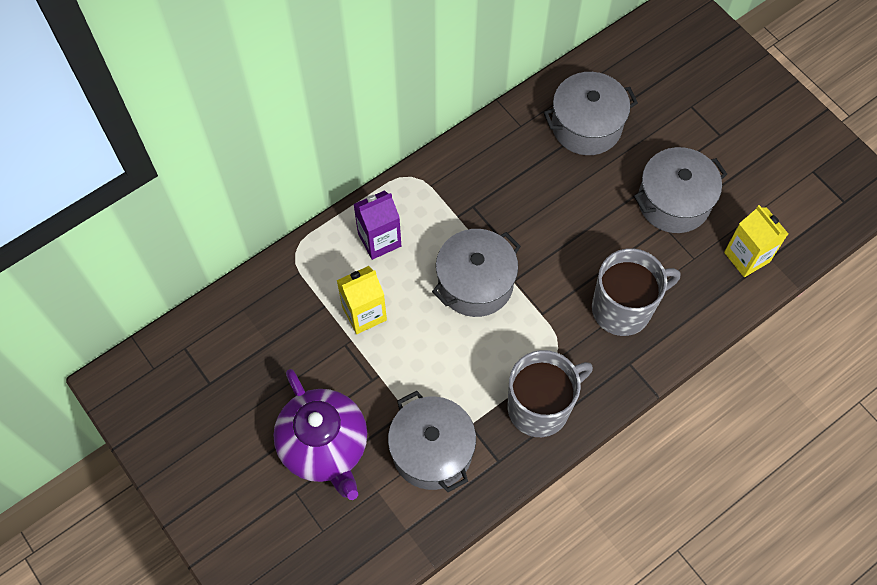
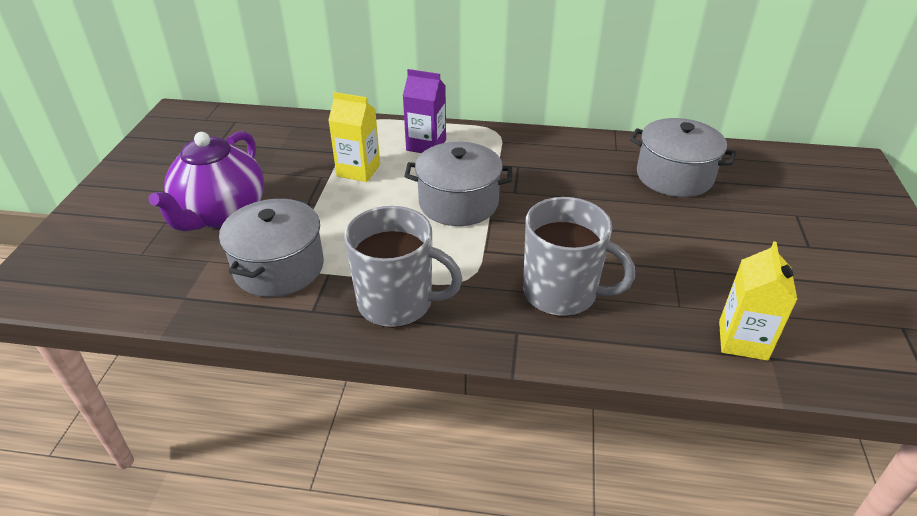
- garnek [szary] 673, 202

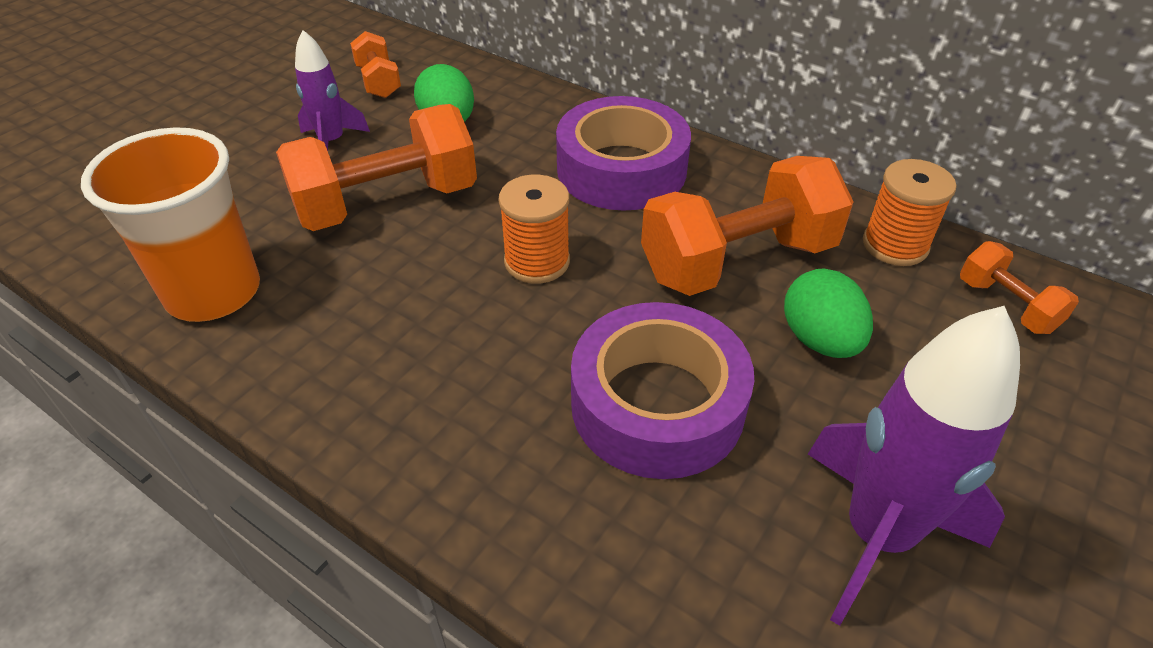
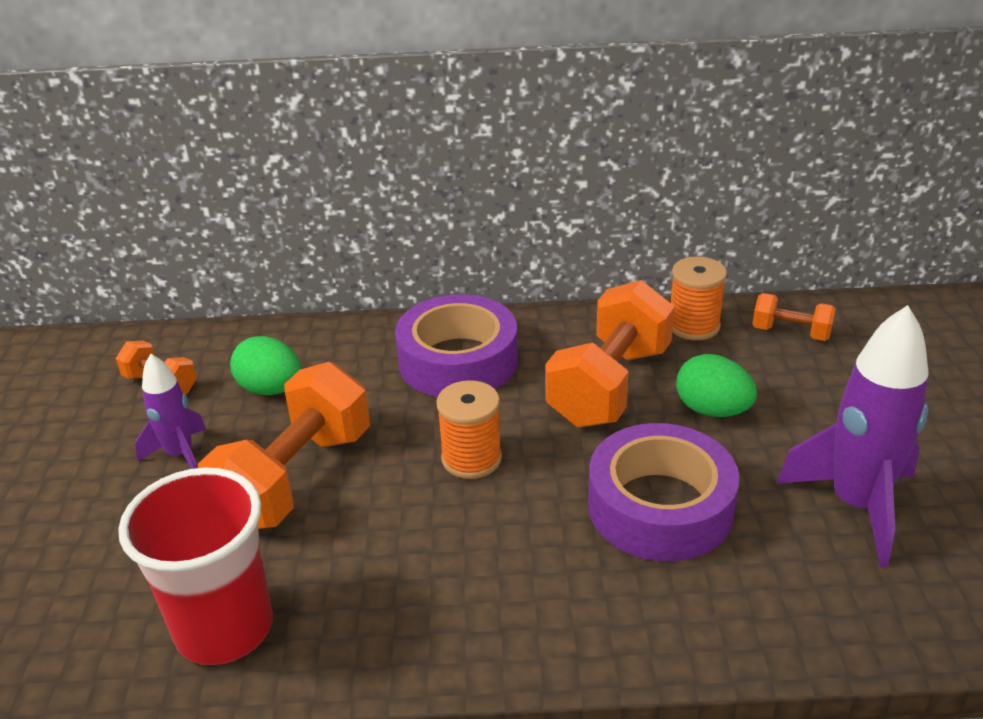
~ szklanka [pomarańczowy] 213, 292 to szklanka [czerwony] 224, 628

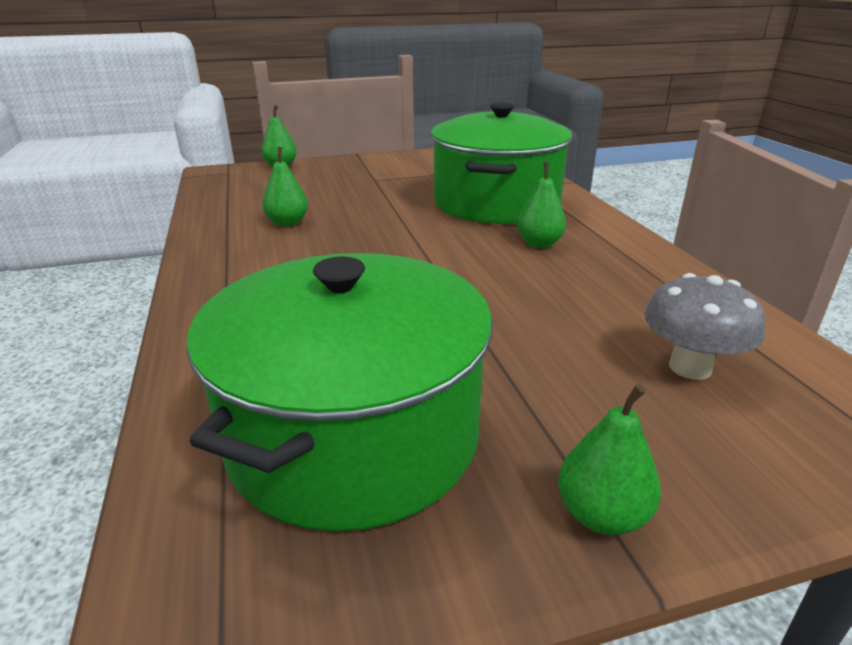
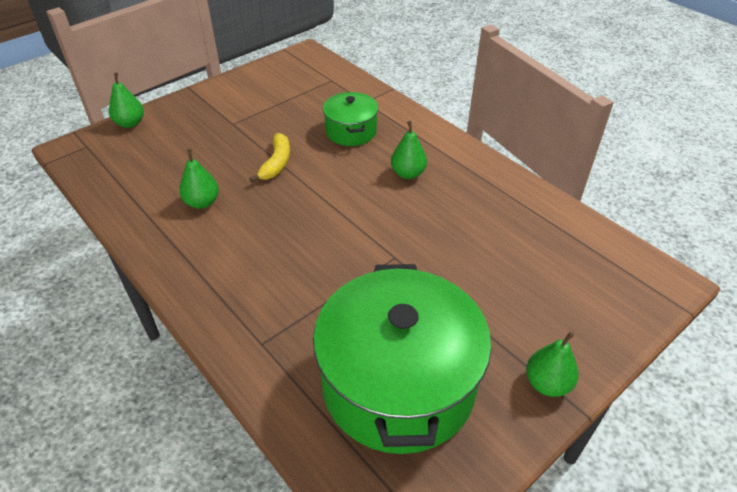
~ garnek [zielony] 496, 203 = 351, 131 x0.50
- grzyb [szary] 690, 367
+ banan [żółty] 276, 163

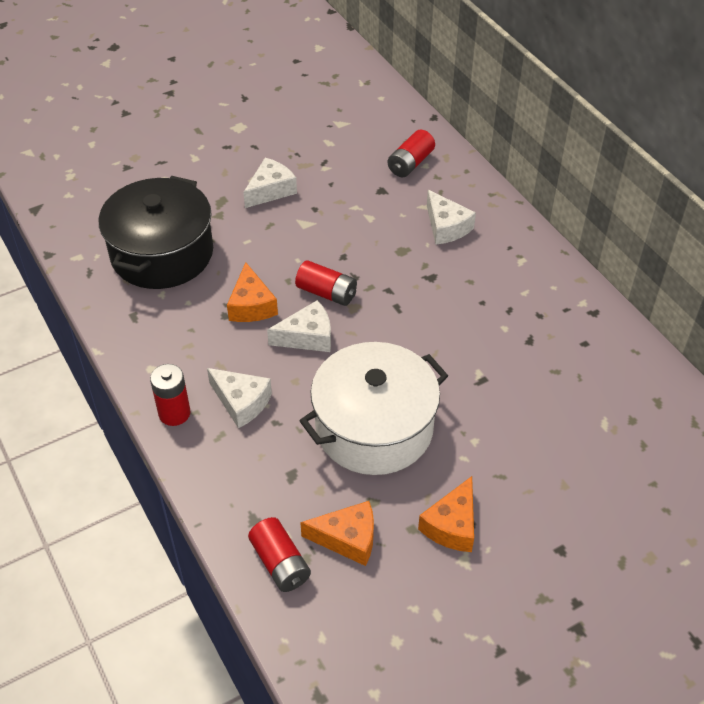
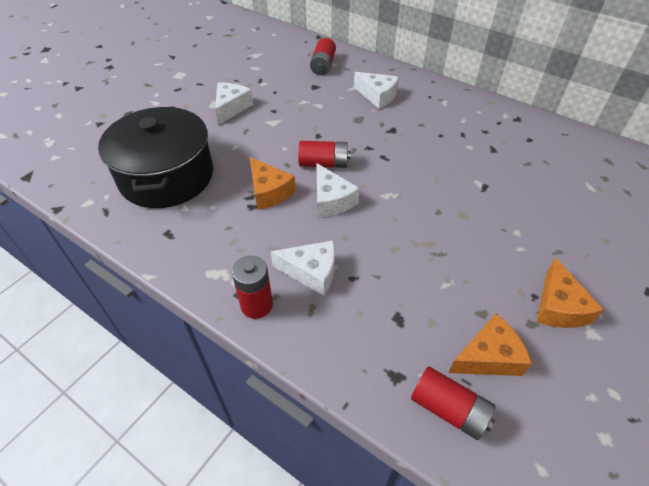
~ ser [biały] 307, 337 = 331, 200 105 degrees clockwise
- garnek [biały] 374, 427

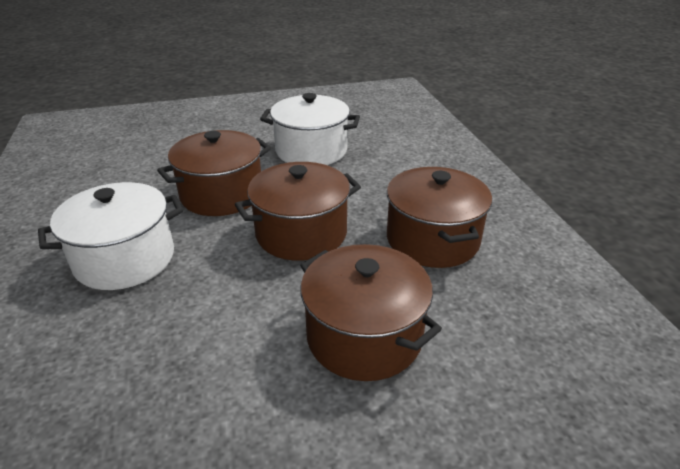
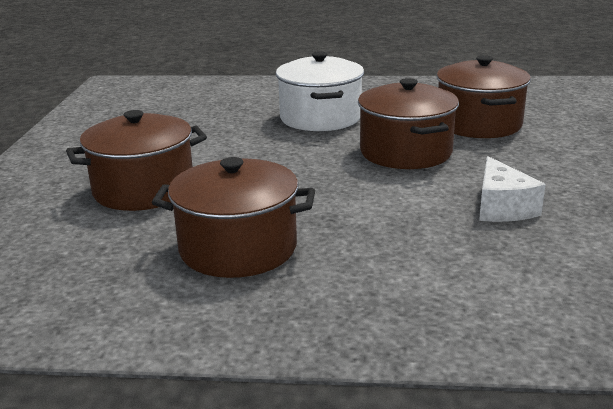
~ garnek [brązowy] 301, 233 to 478, 124
~ garnek [biały] 311, 151 to ser [biały] 502, 207

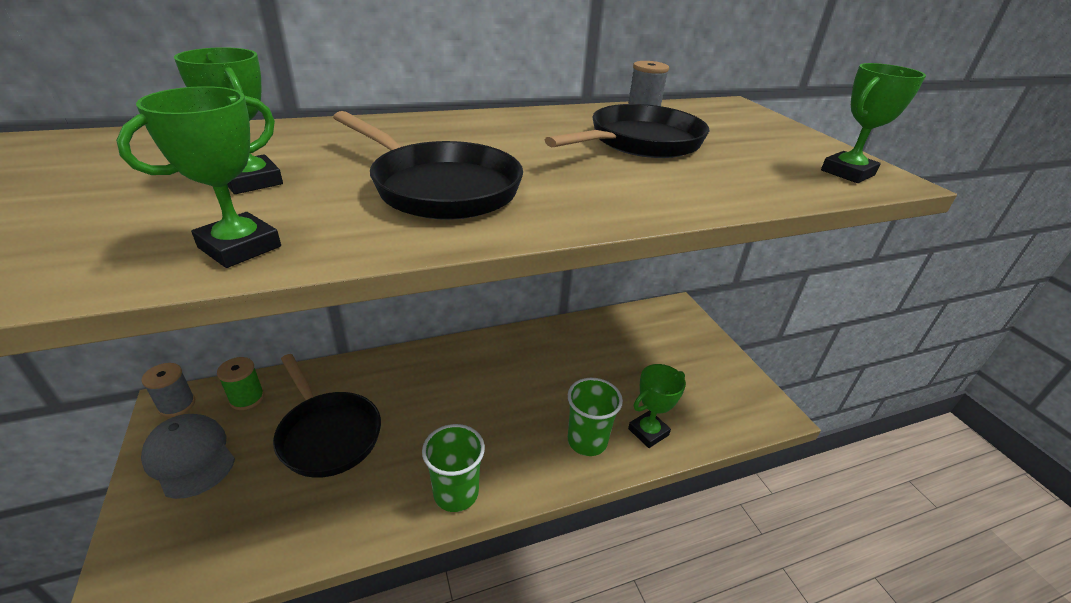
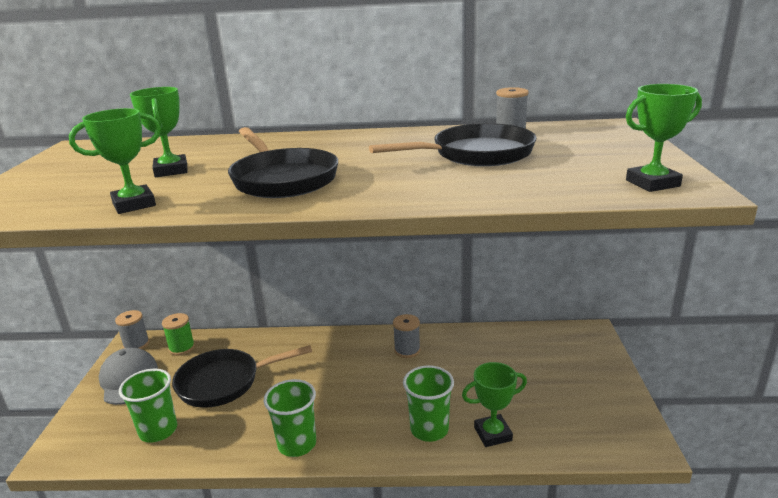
~ patelnia [czarny] 328, 434 = 224, 382 90 degrees clockwise
+ szklanka [zielony] 158, 430
+ szpulka [szary] 407, 350

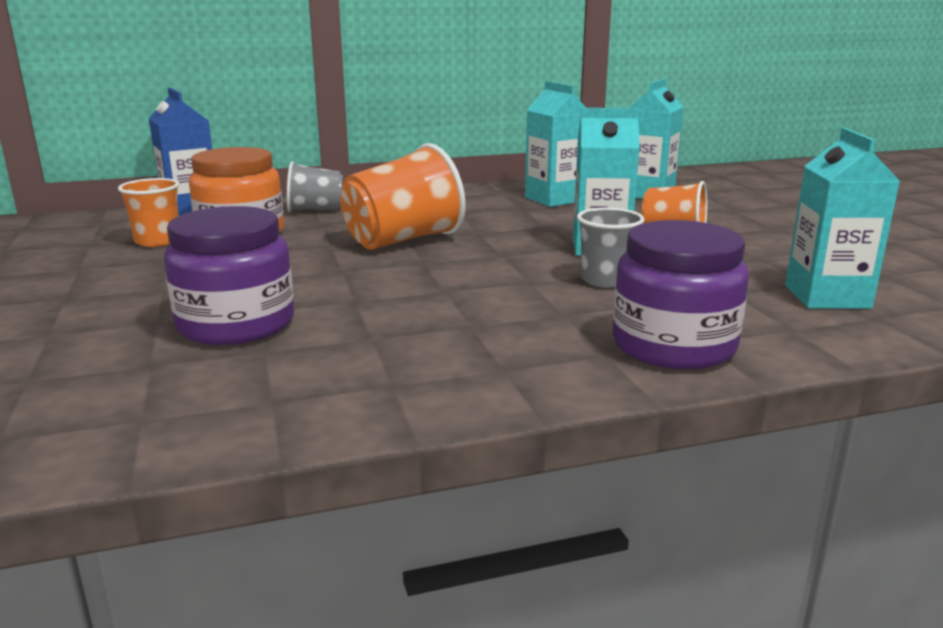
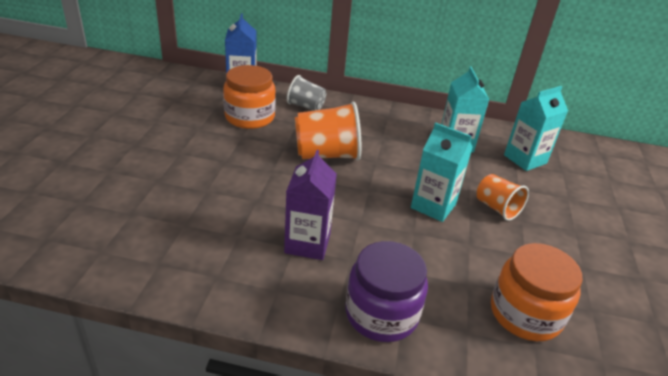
- szklanka [pomarańczowy] 158, 241
- słoik [fioletowy] 236, 324
- szklanka [szary] 606, 280
~ karton mleka [turkusowy] 827, 297 to słoik [pomarańczowy] 525, 314
+ karton mleka [fioletowy] 307, 243

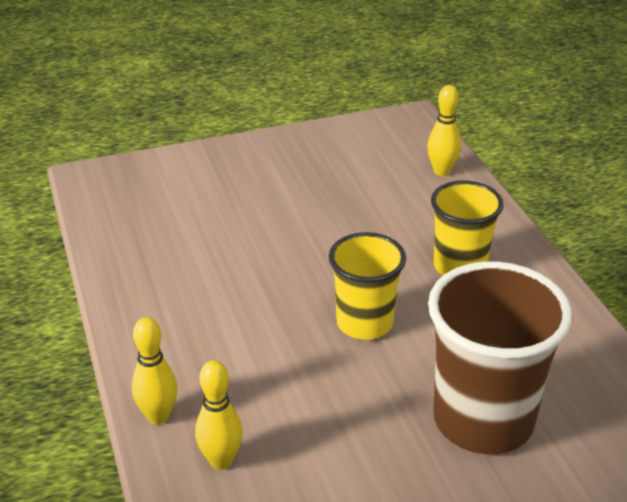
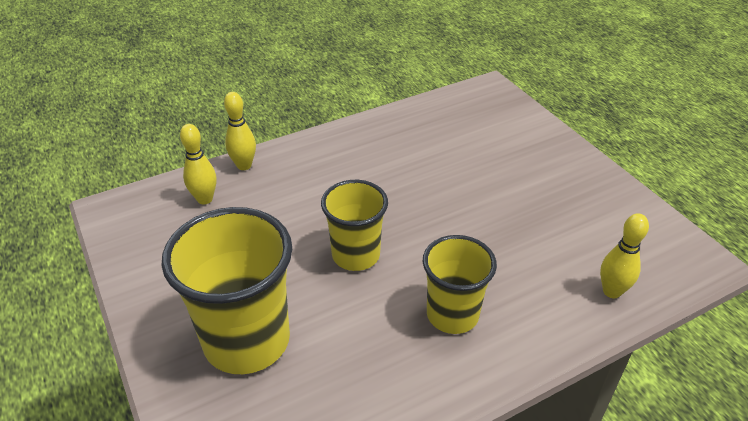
~ szklanka [brązowy] 483, 420 to szklanka [żółty] 247, 341

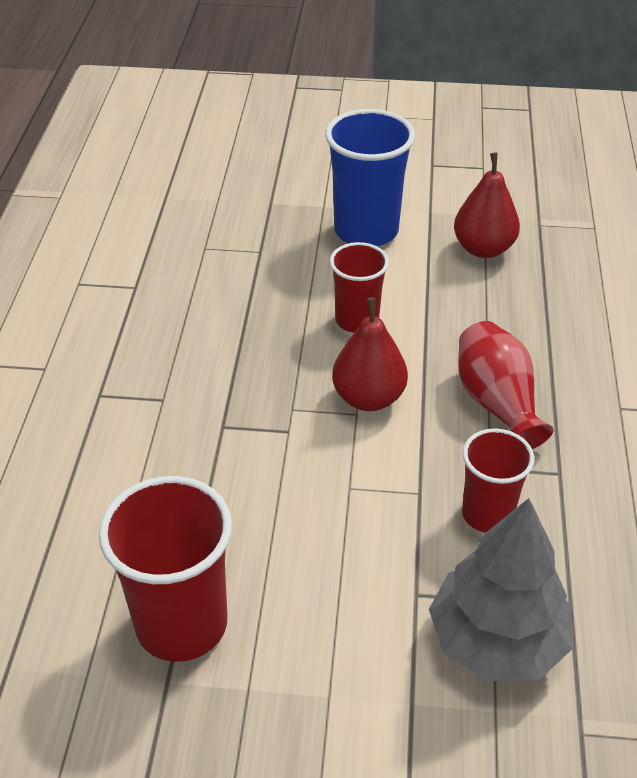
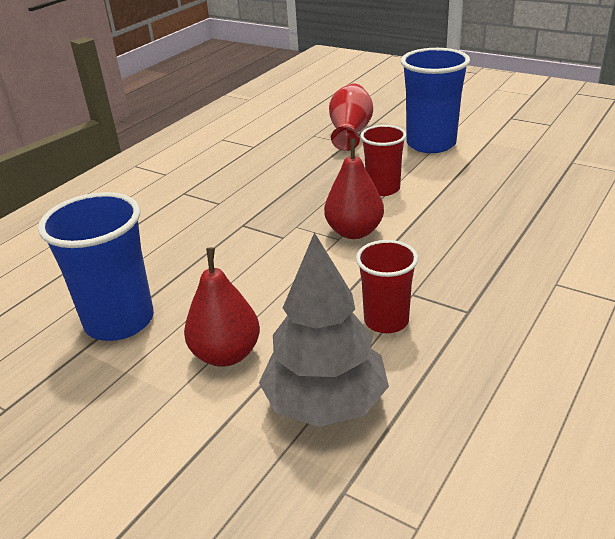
~ szklanka [czerwony] 181, 624 to szklanka [niebieski] 119, 321
~ gruszka [czerwony] 483, 249 to 226, 354
~ wazon [czerwony] 497, 403 to 350, 132

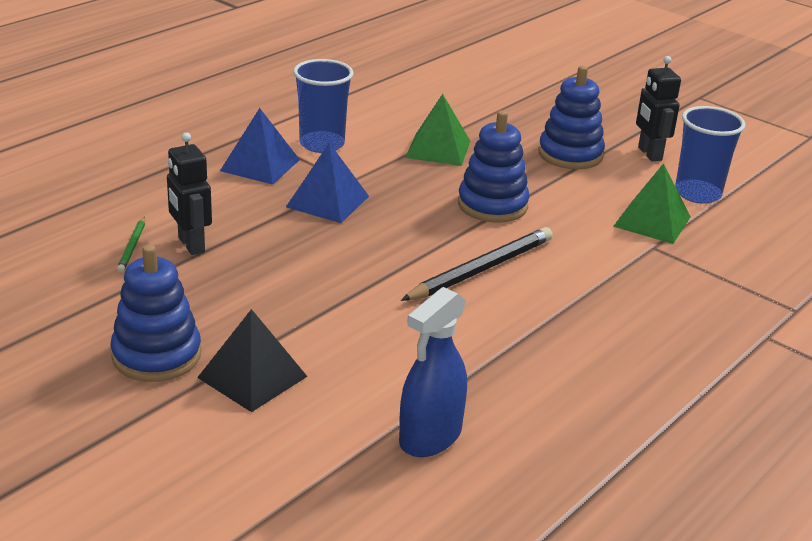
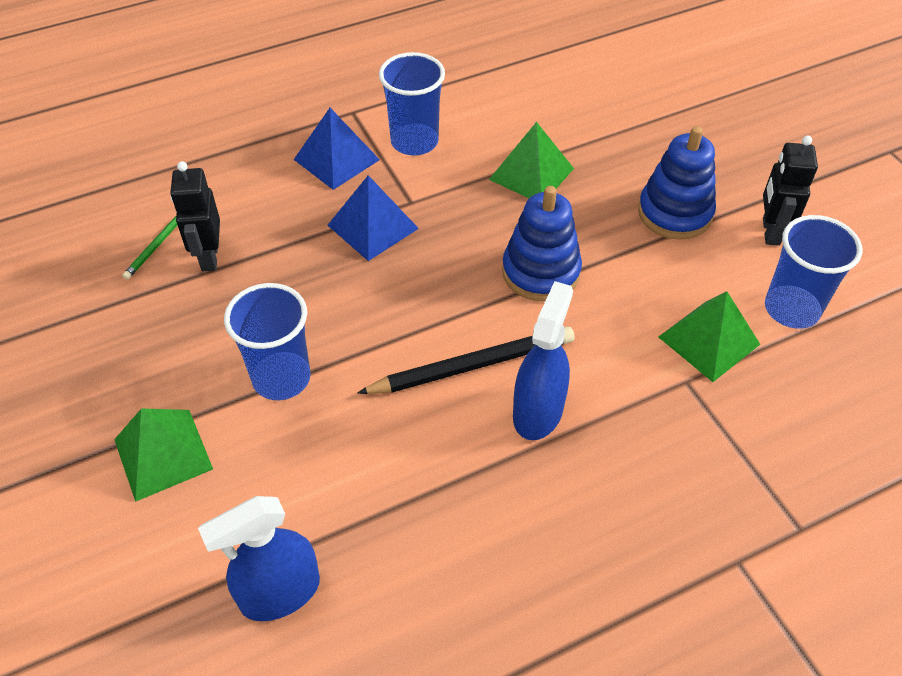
- zabawka nakładanka [niebieski] 156, 355
~ piramida [czarny] 252, 377 to piramida [zielony] 163, 454
+ szklanka [niebieski] 281, 378
+ spryskiwacz [niebieski] 538, 411

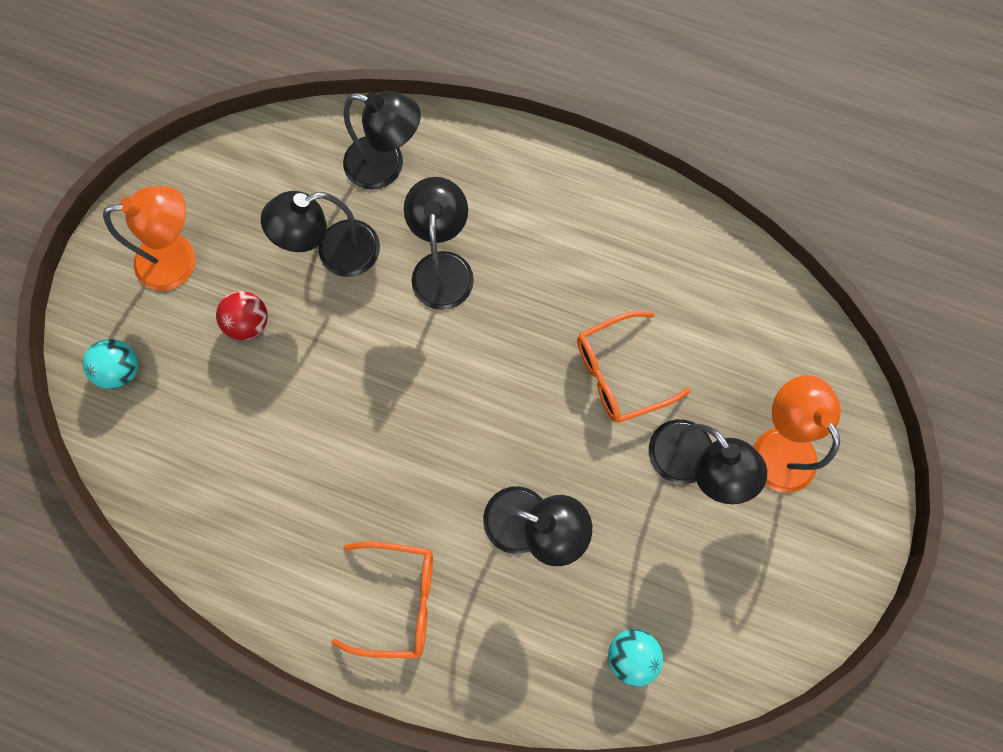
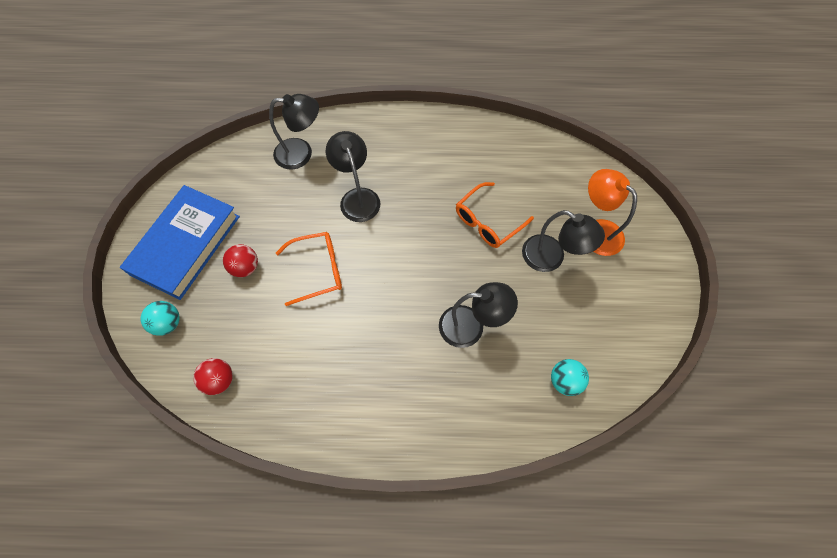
~ lampka [pomarańczowy] 179, 259 to książka [niebieski] 186, 245
- lampka [czarny] 336, 253
~ okulary [pomarańczowy] 398, 599 to 318, 270
+ piłka [czerwony] 219, 380

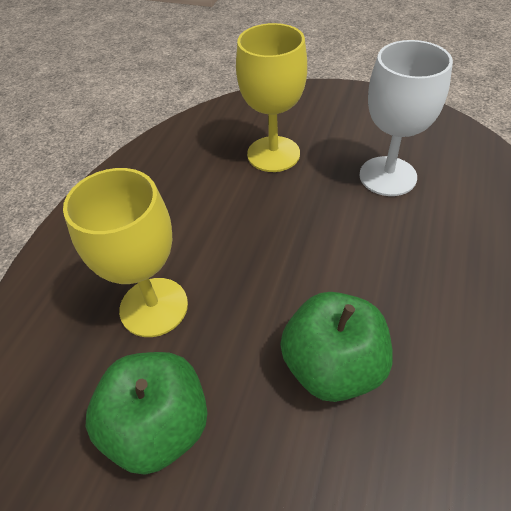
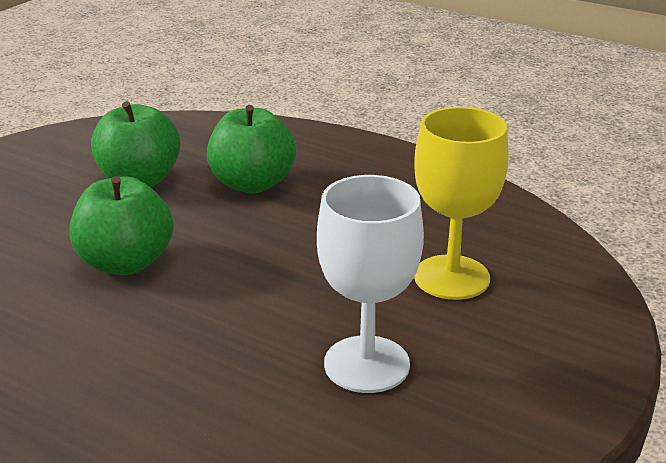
~ kielich [żółty] 154, 307 to jabłko [zielony] 252, 184

